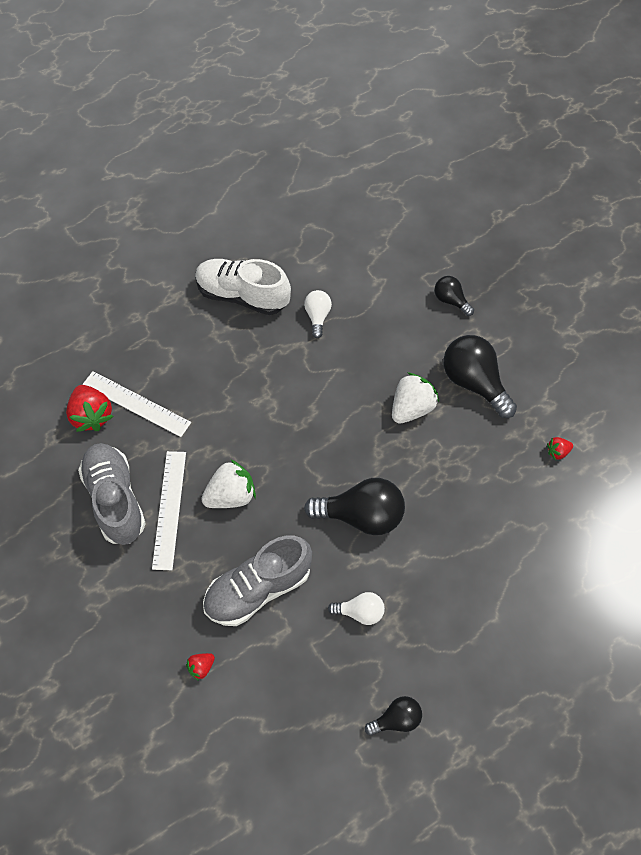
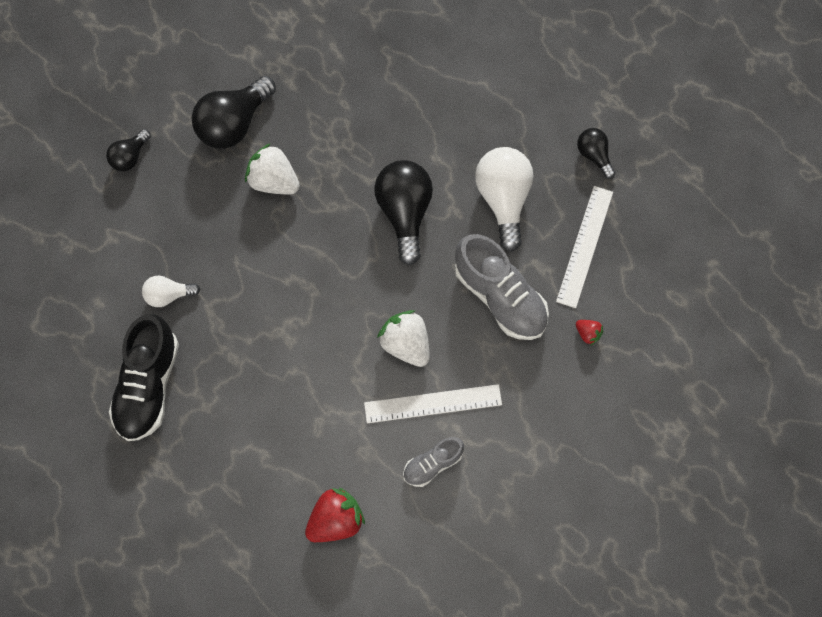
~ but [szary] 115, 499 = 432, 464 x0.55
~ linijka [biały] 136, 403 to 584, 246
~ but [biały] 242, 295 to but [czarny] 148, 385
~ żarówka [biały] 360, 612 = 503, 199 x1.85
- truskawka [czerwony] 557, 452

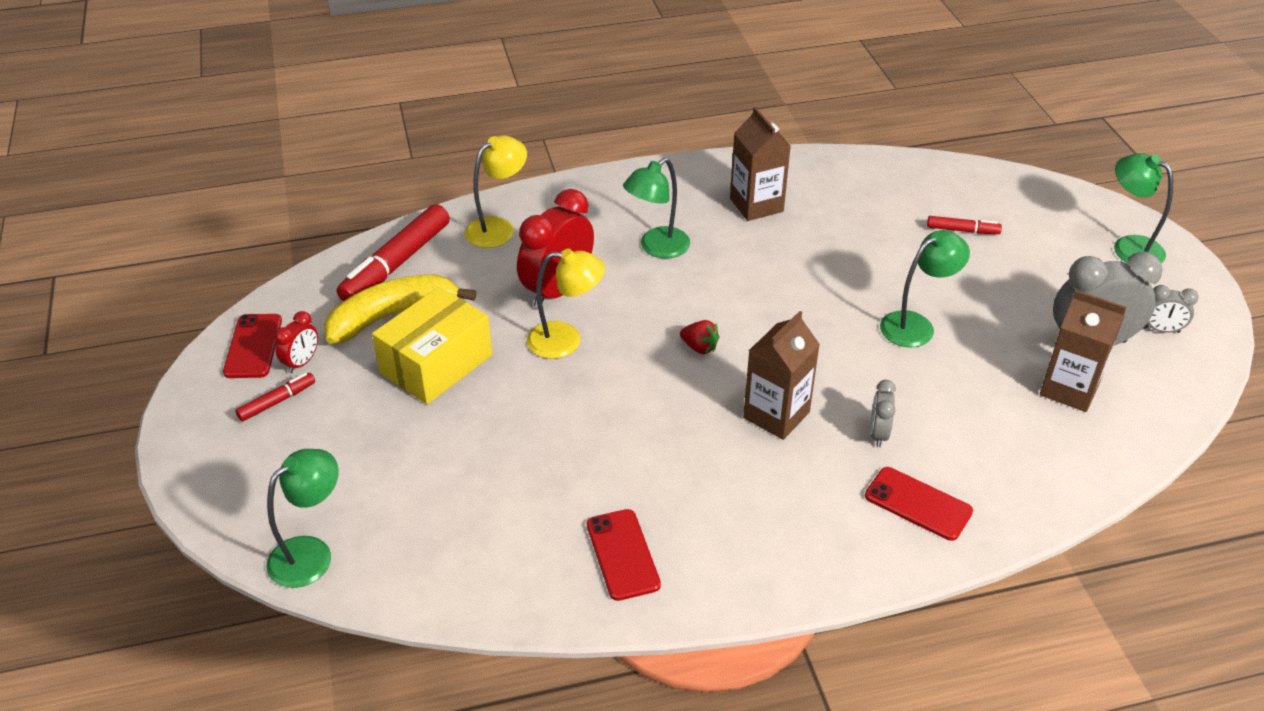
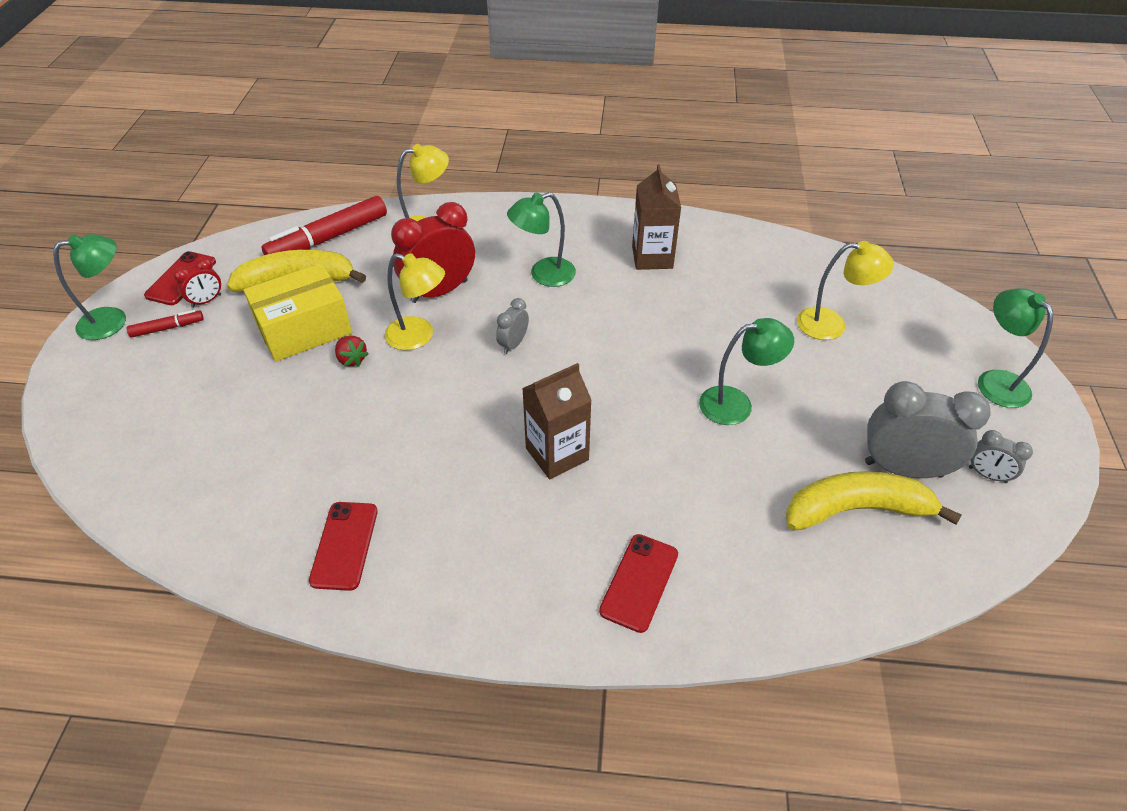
~ lampka [zielony] 311, 553 to 113, 320
~ truskawka [czerwony] 699, 347 to 352, 359
~ telefon [czerwony] 918, 504 = 639, 582 60 degrees clockwise
~ budzik [szary] 878, 434 to 513, 344
~ flamaster [czerwony] 962, 230 to lampka [żółty] 832, 325
~ karton mleka [brązowy] 1069, 389 to banan [żółty] 856, 509

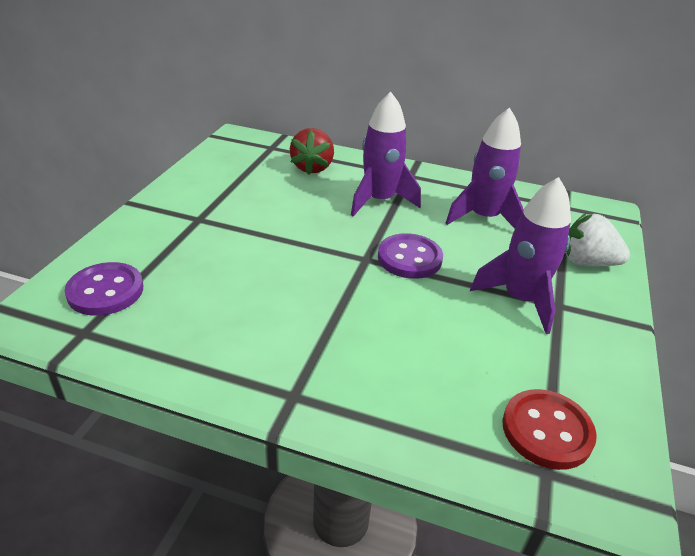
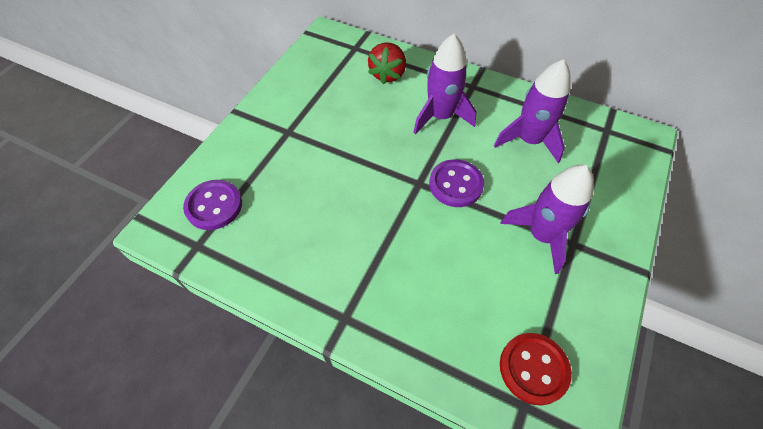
- truskawka [biały] 587, 262

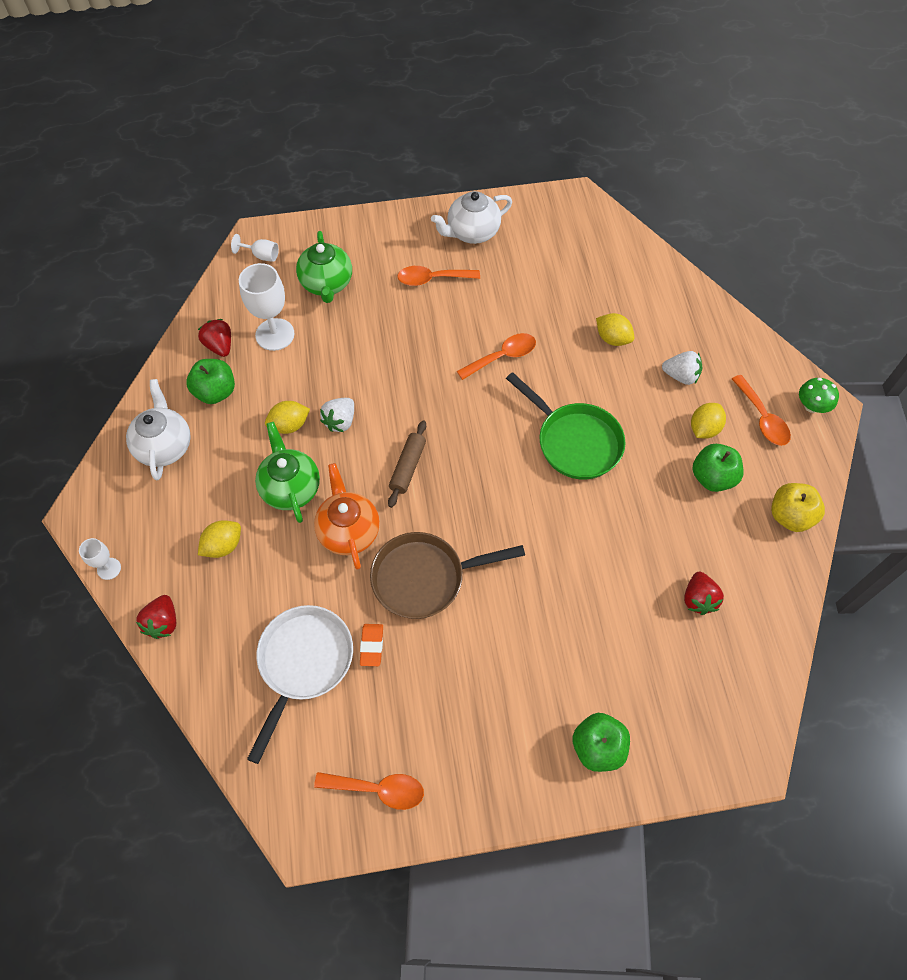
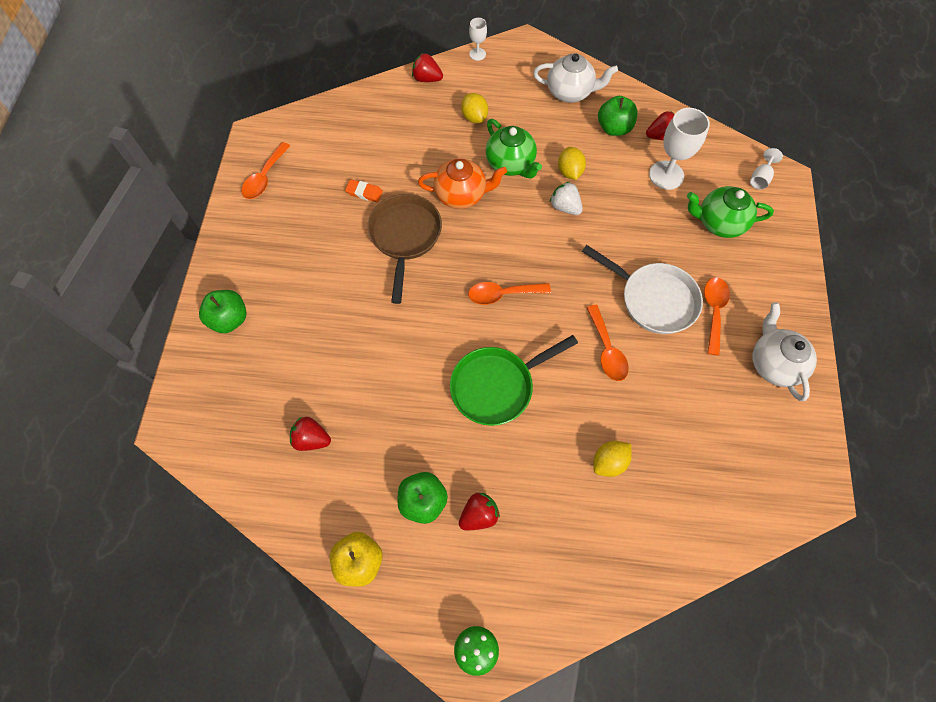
~ patelnia [biały] 303, 663 to 653, 299
~ imbryk [zielony] 290, 488 = 511, 164 60 degrees clockwise
- wałek do ciasta [brązowy] 408, 467
- truskawka [biały] 680, 376
~ cytryna [żółty] 704, 429 to truskawka [czerwony] 479, 515
~ łyżka [pomarańczowy] 762, 418 to 503, 294

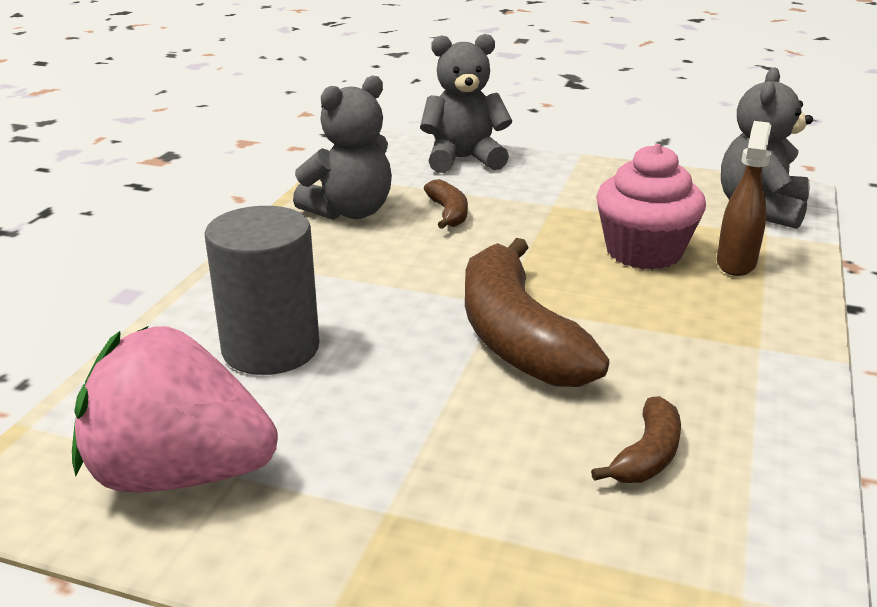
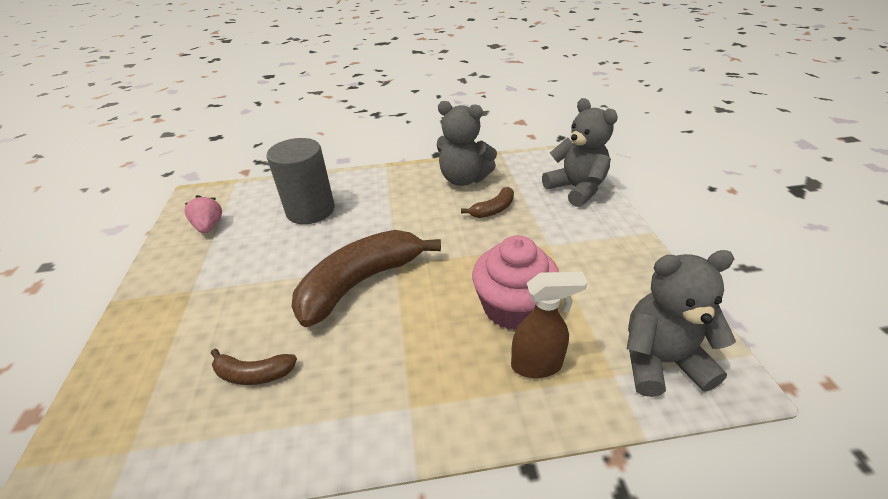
~ truskawka [różowy] 179, 474 = 209, 226 x0.48

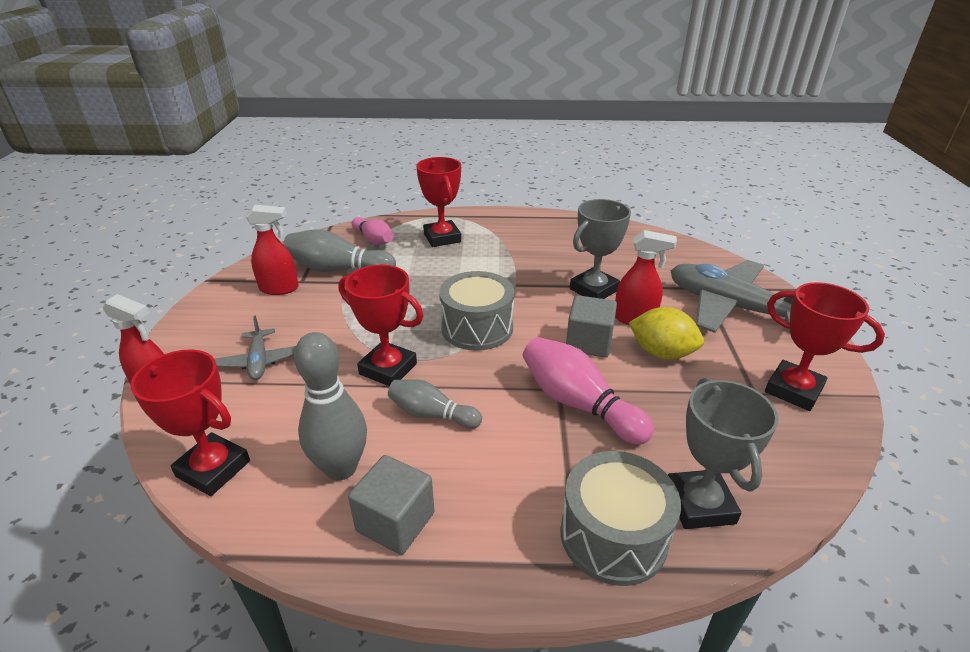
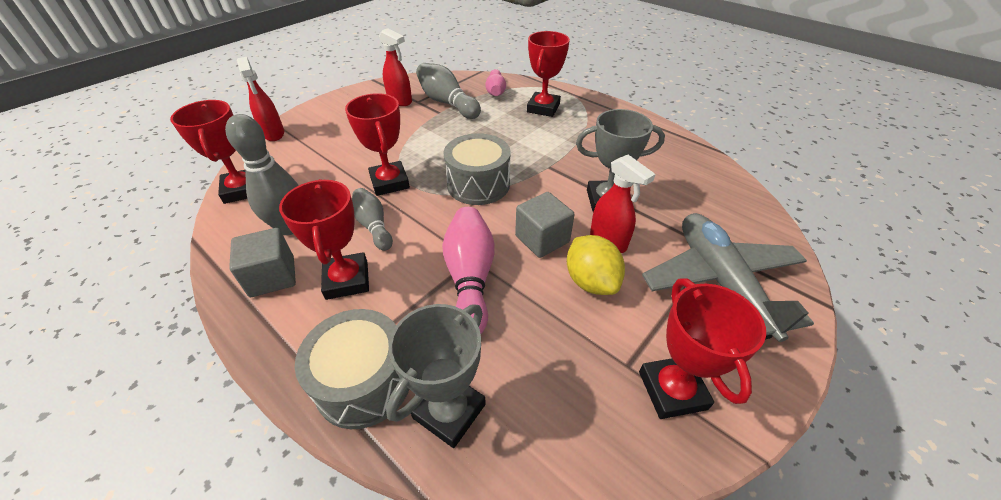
- samolot [szary] 259, 361
+ puchar [czerwony] 347, 280

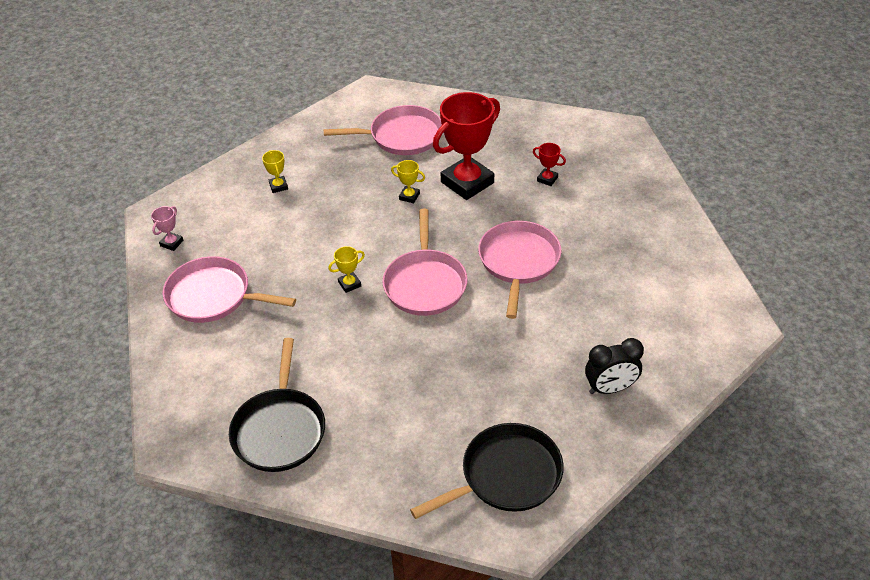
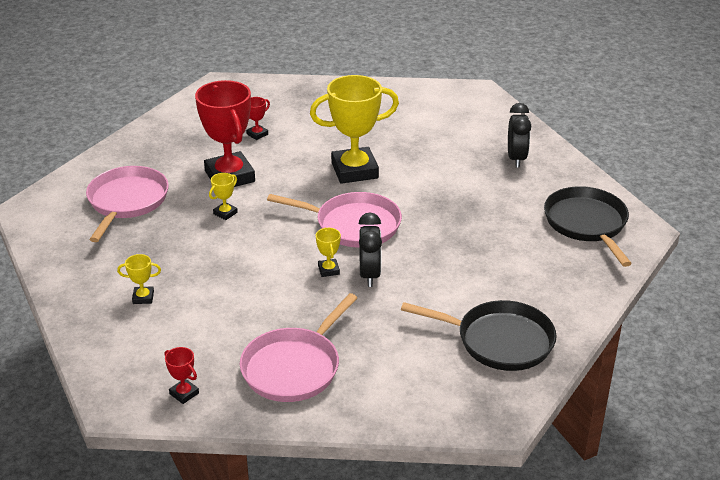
~ puchar [różowy] 172, 243 to puchar [czerwony] 184, 393
~ patelnia [różowy] 518, 262 to puchar [żółty] 354, 170
+ budzik [czarny] 369, 275

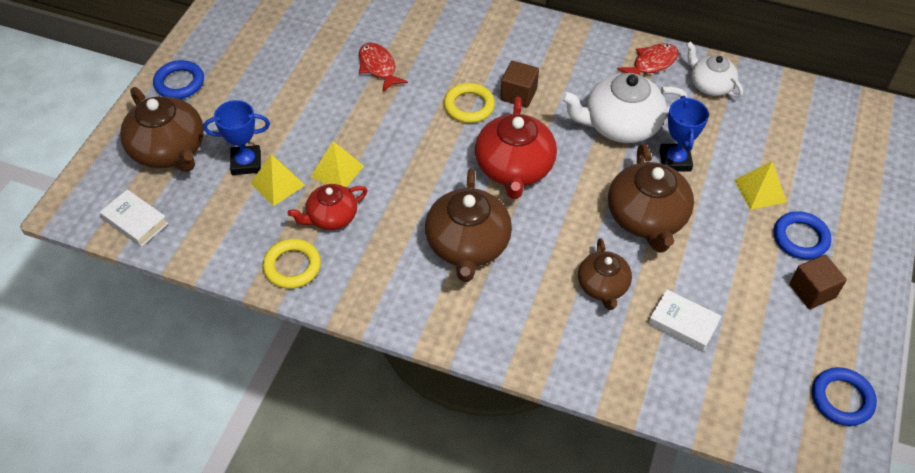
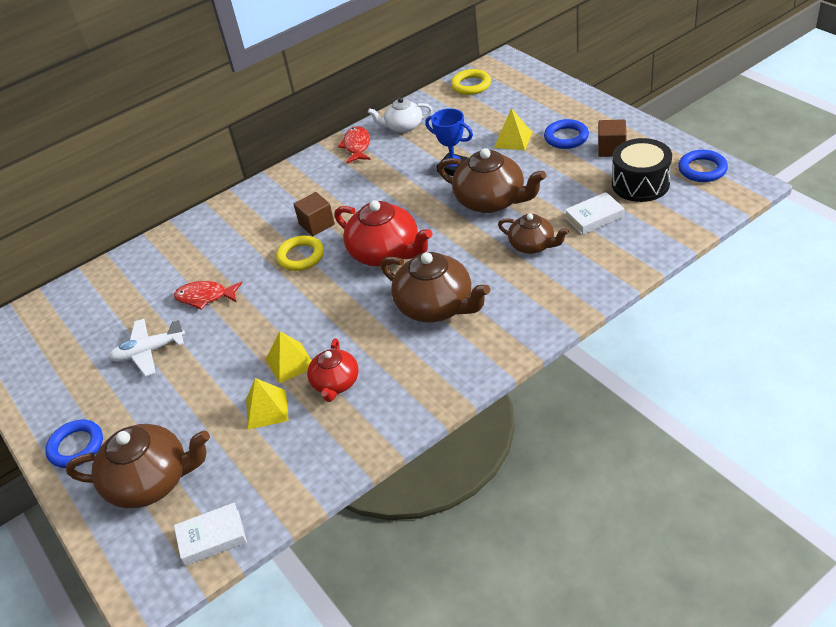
- puchar [niebieski] 246, 163
~ pierścień [żółty] 292, 266 to 471, 85
- imbryk [biały] 620, 125
+ samolot [biały] 149, 352
+ bęben [czarny] 640, 184

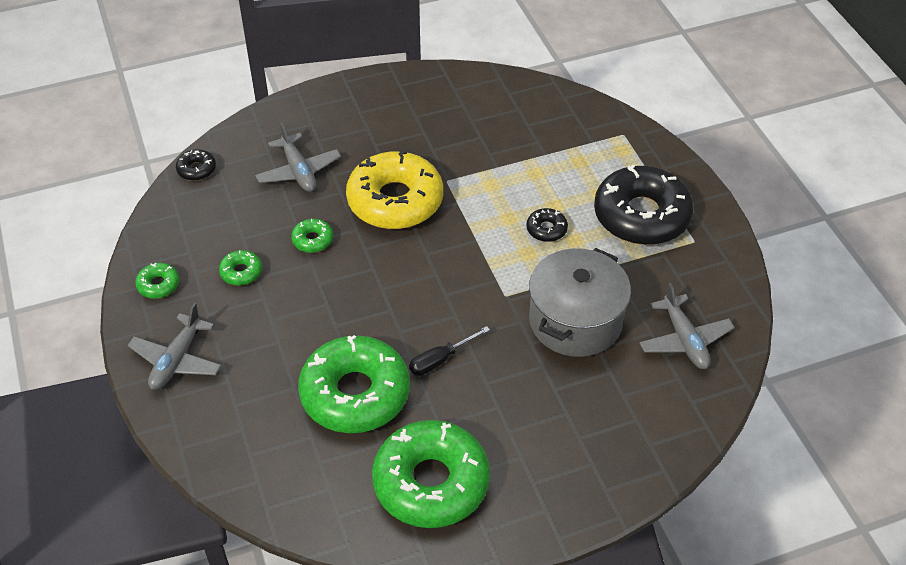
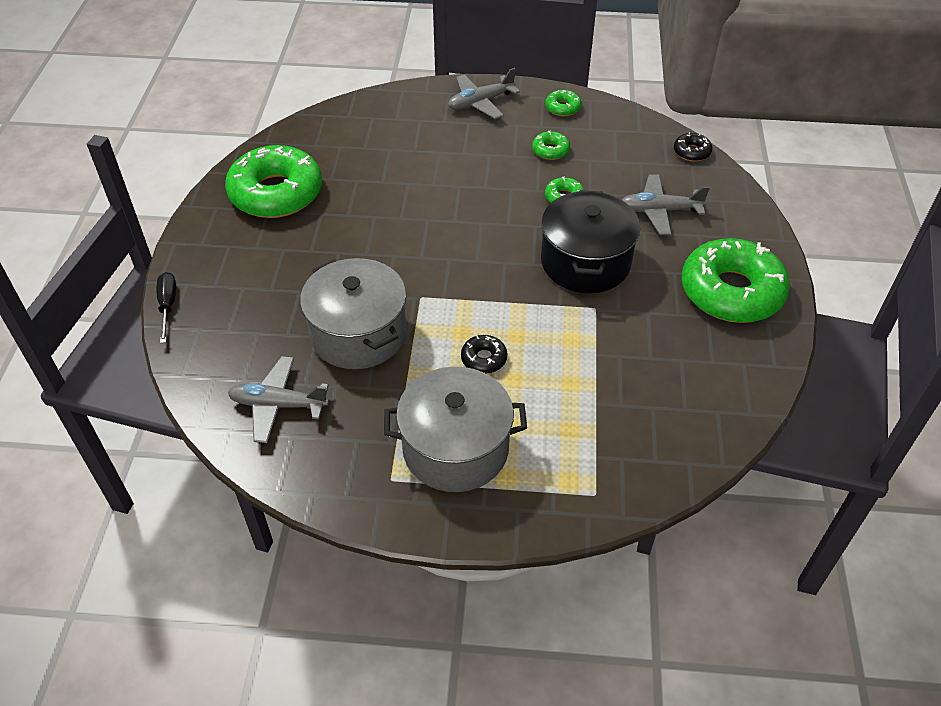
~ samolot [szary] 177, 360 = 480, 103 75 degrees counterclockwise
~ donut [zielony] 355, 394 to 731, 292
~ donut [żółty] 395, 201 to garnek [czarny] 585, 262
~ śrubokręt [czarny] 440, 360 to 168, 306
~ donut [czarny] 641, 216 to garnek [szary] 455, 448

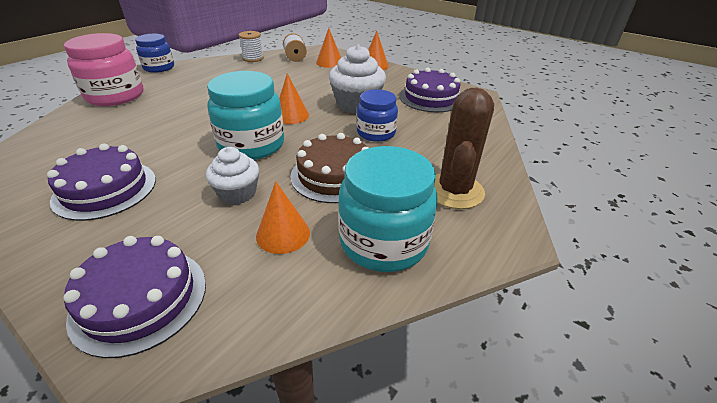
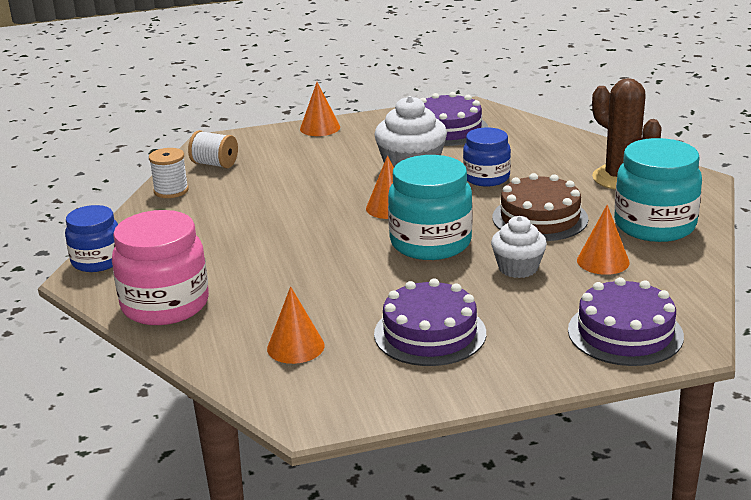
~ stożek [pomarańczowy] 329, 62 to 295, 347

